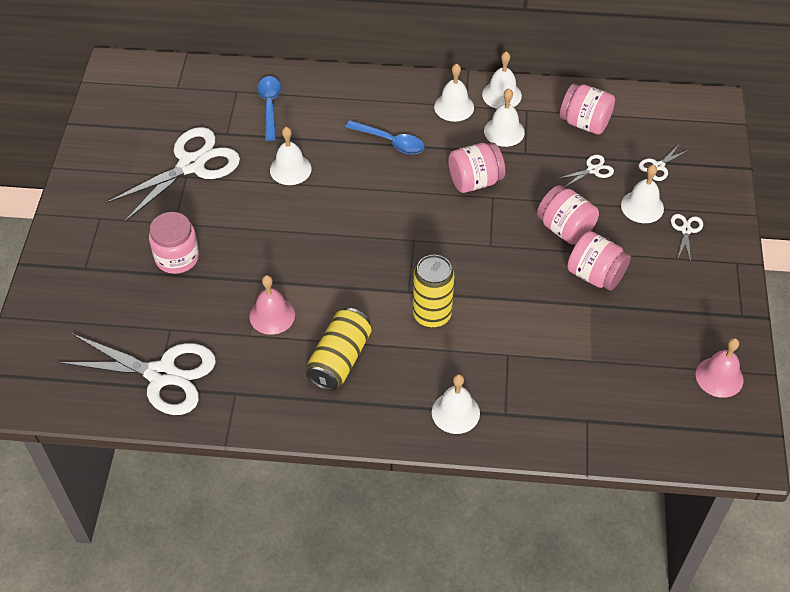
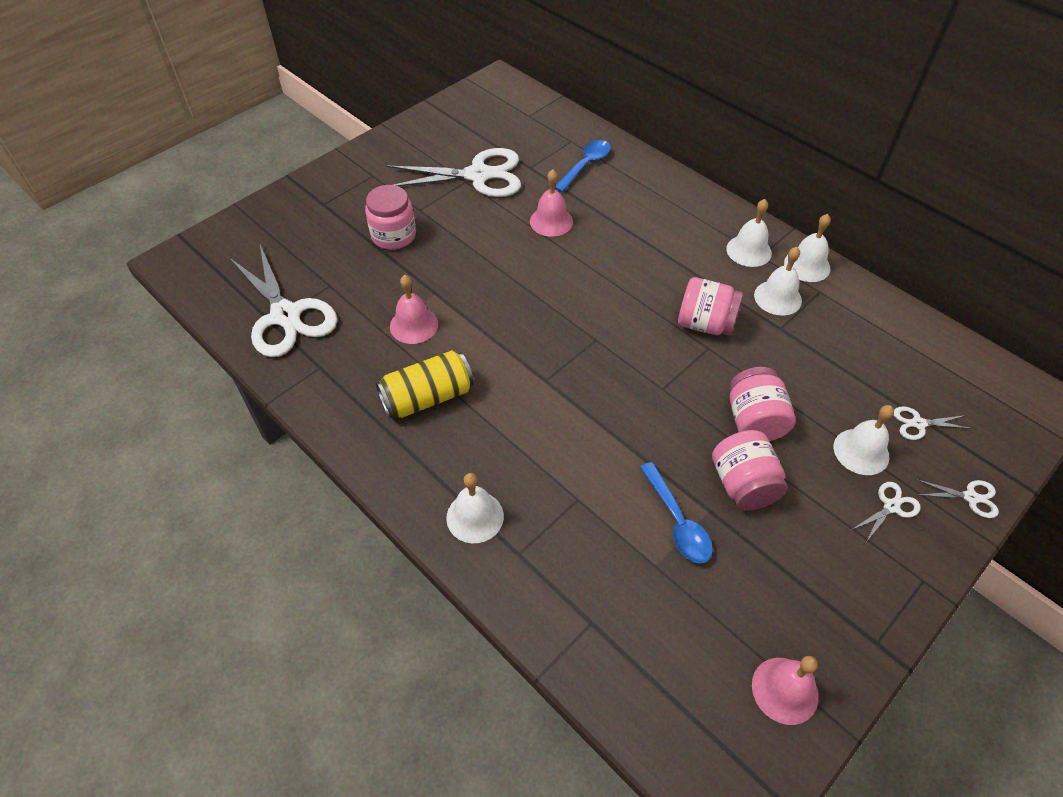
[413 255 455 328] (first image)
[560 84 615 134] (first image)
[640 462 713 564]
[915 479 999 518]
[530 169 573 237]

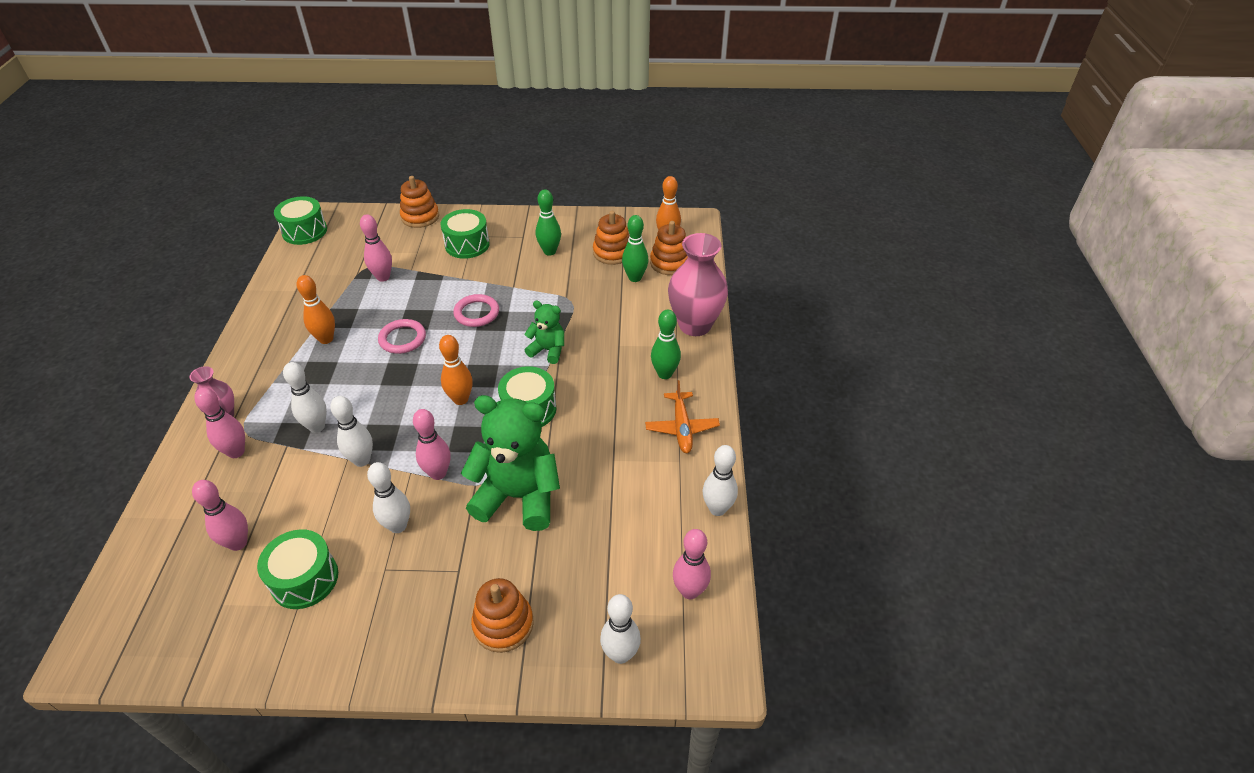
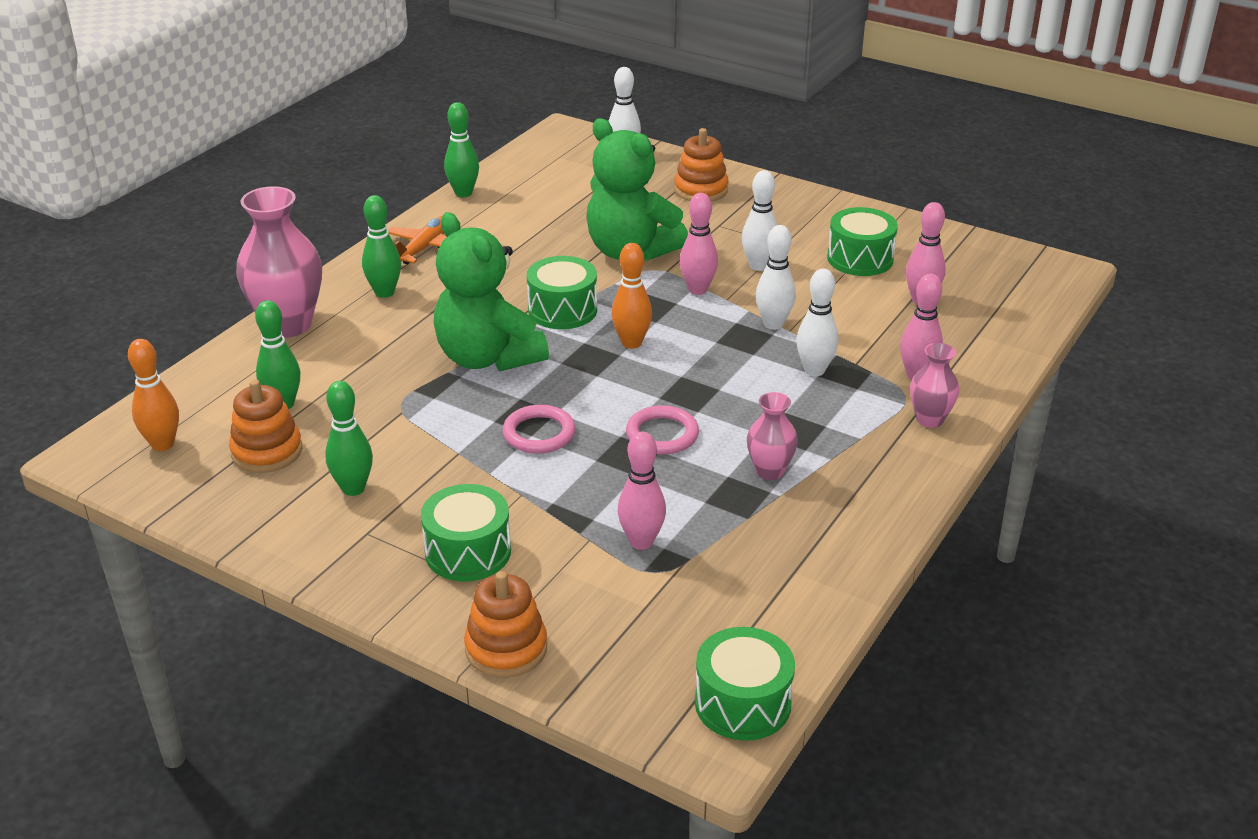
[650 221 688 275] (first image)
[673 529 711 600] (first image)
[747 392 798 480]
[444 102 479 197]
[434 212 549 372]

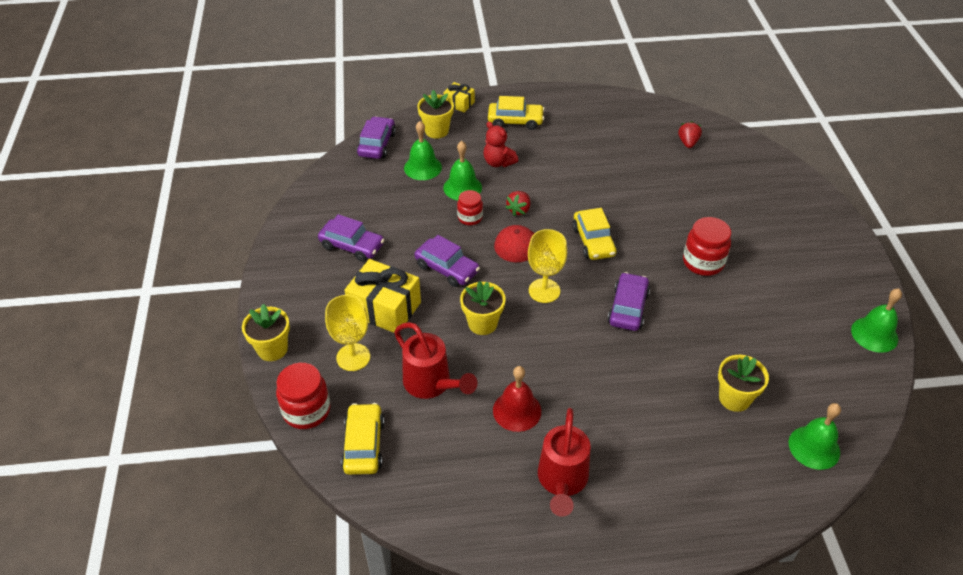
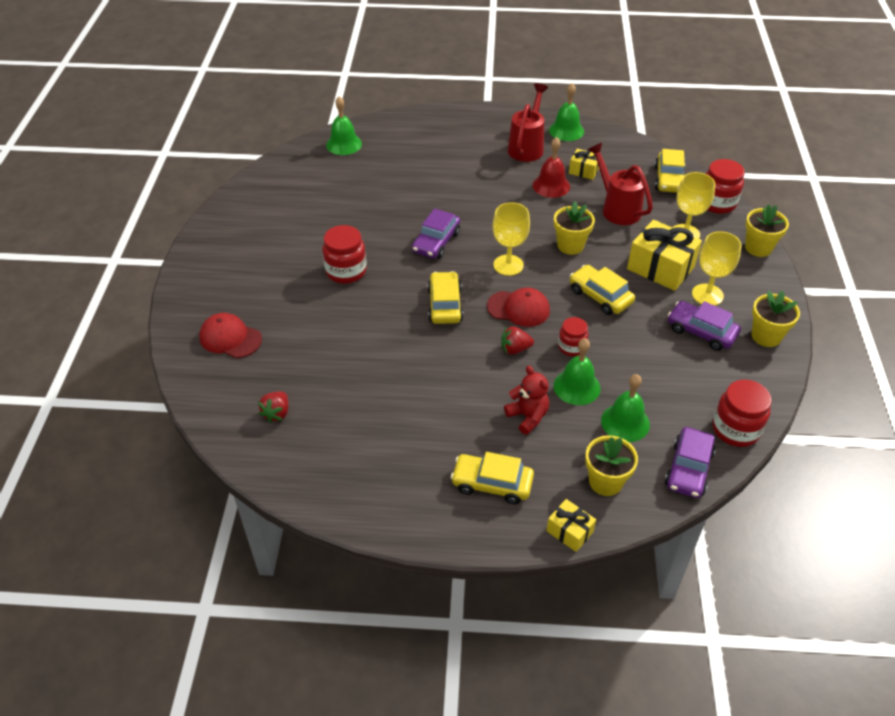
[199 313 262 358]
[569 149 599 180]
[692 231 741 306]
[712 380 772 447]
[752 291 800 347]
[549 83 584 141]
[570 265 635 315]
[501 326 534 355]

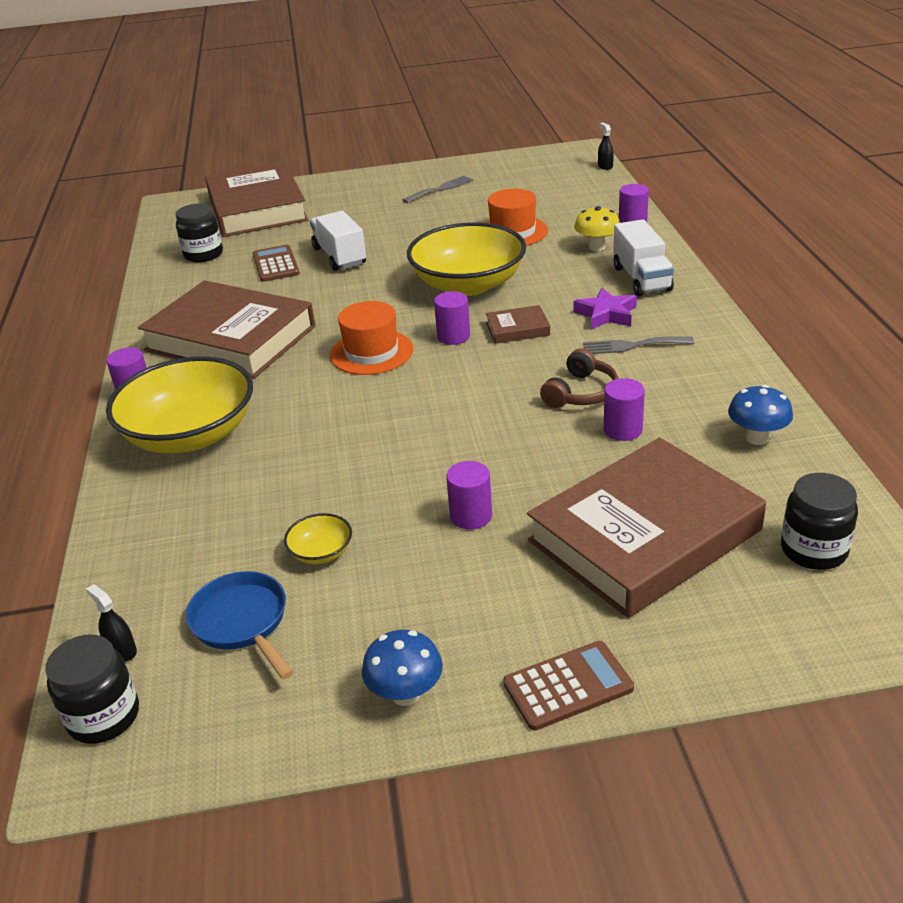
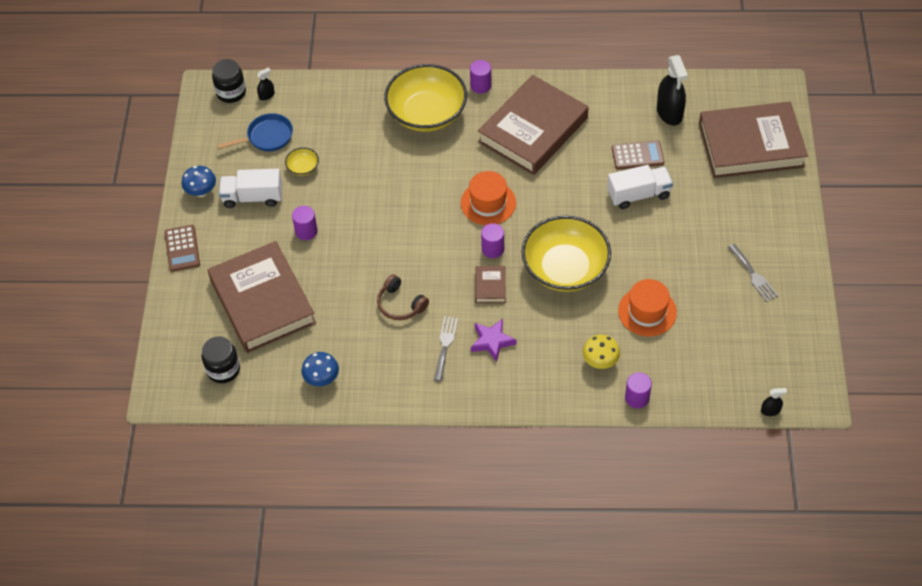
[604 378 645 441] (first image)
[219 169 282 208]
[657 55 688 126]

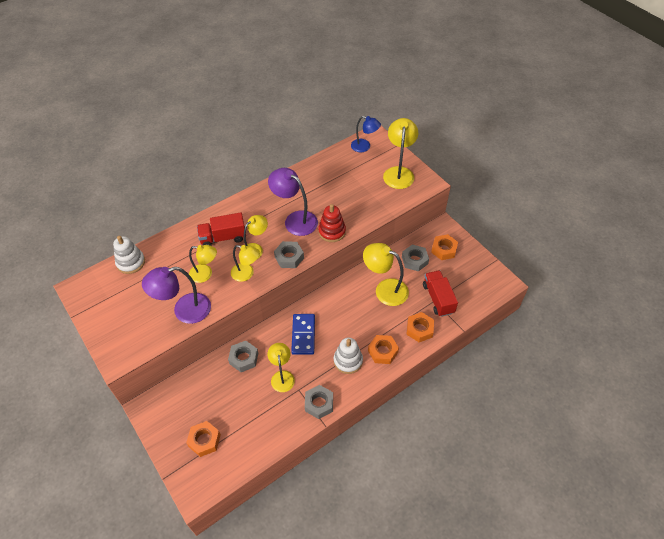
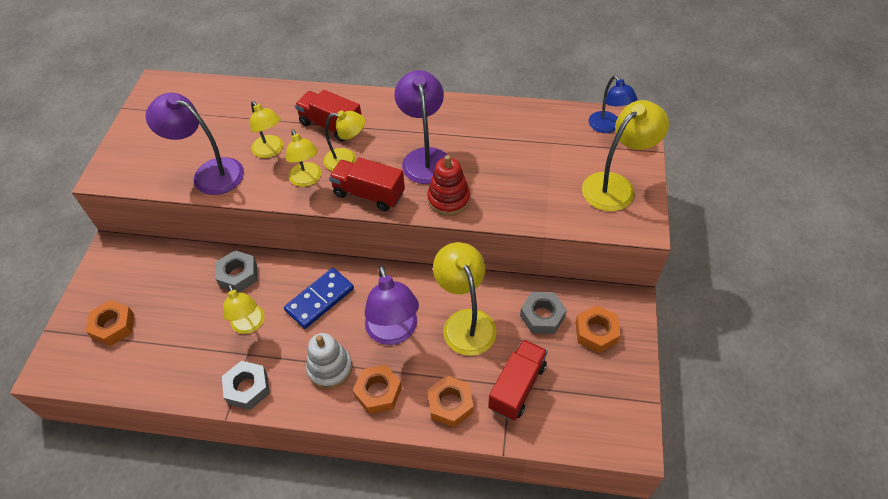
[113 236 145 274] (first image)
[365 265 419 345]
[329 158 405 211]
[223 284 265 334]

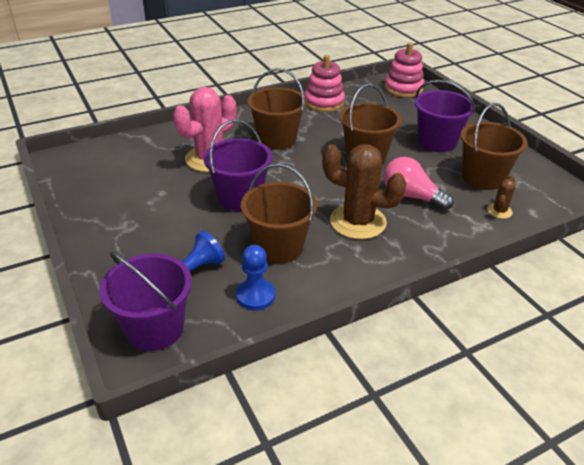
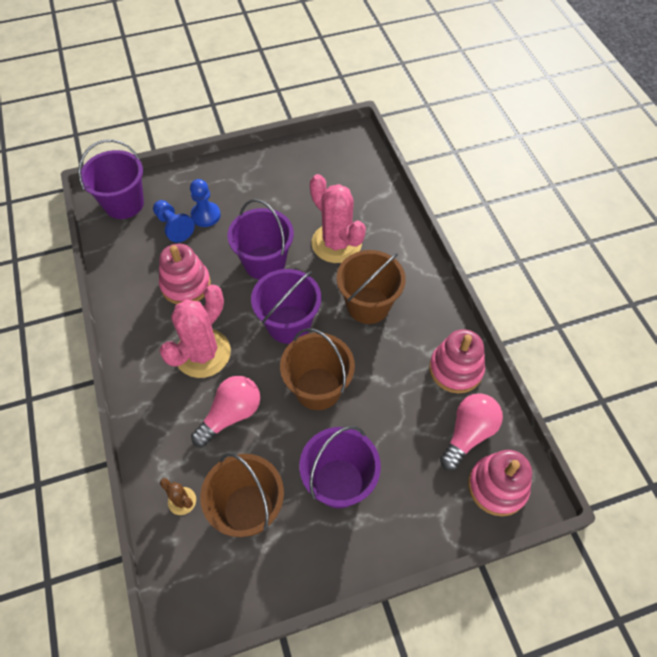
[251 269 321 344]
[440 393 503 470]
[190 179 221 227]
[159 244 211 304]
[160 285 231 378]

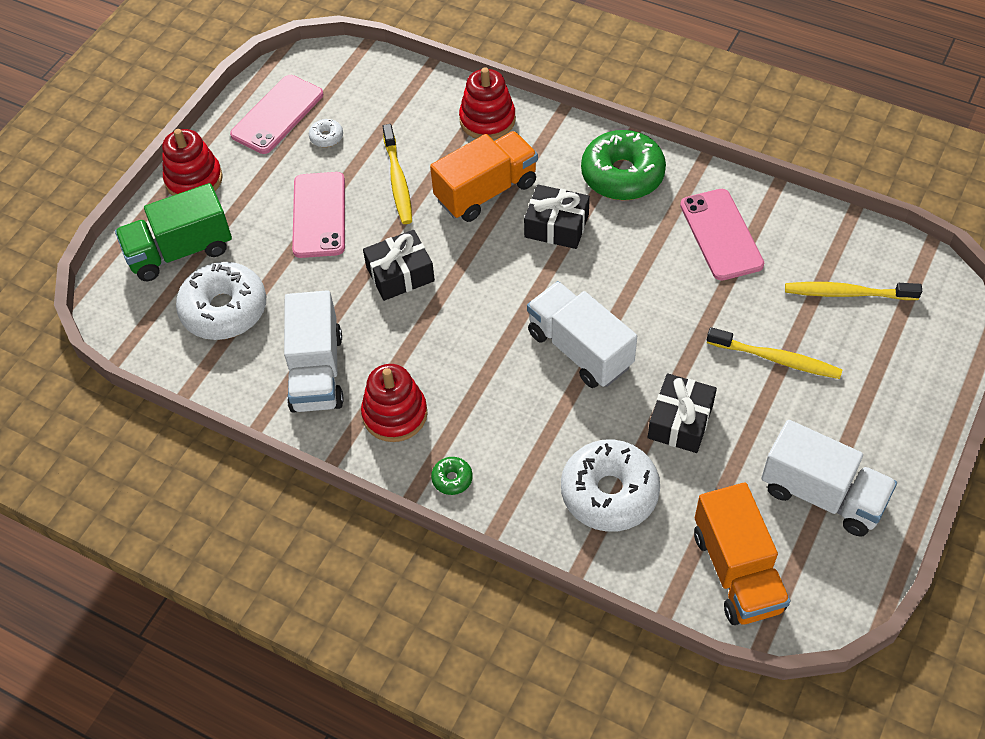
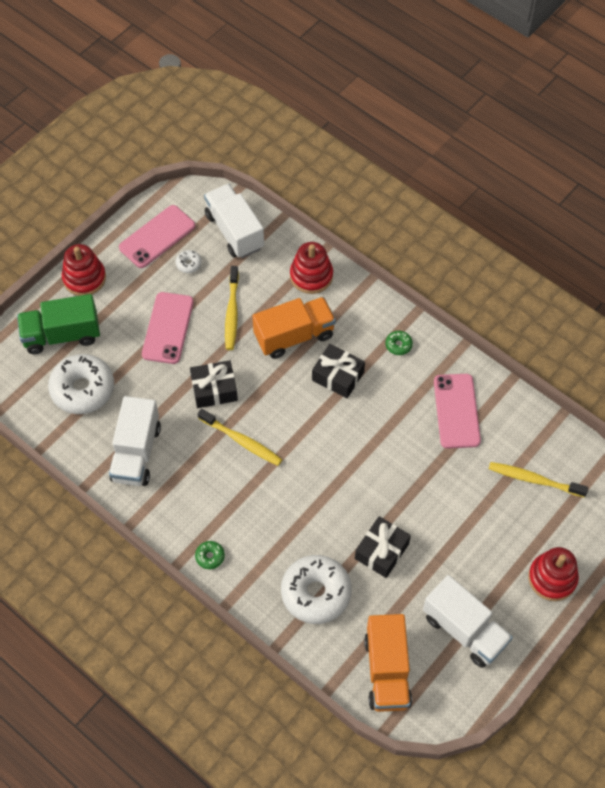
[528 547 579 601]
[204 184 264 258]
[198 409 282 466]
[385 331 413 355]

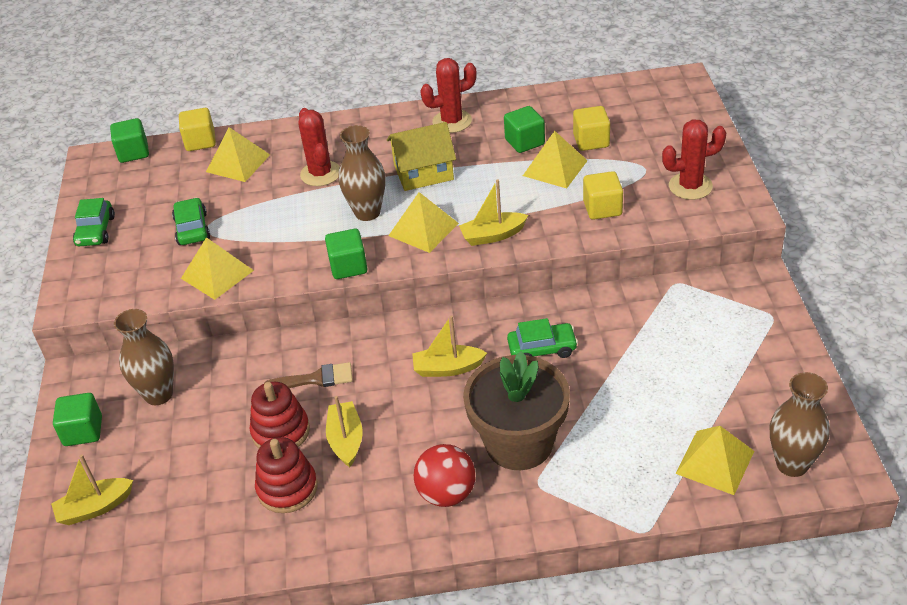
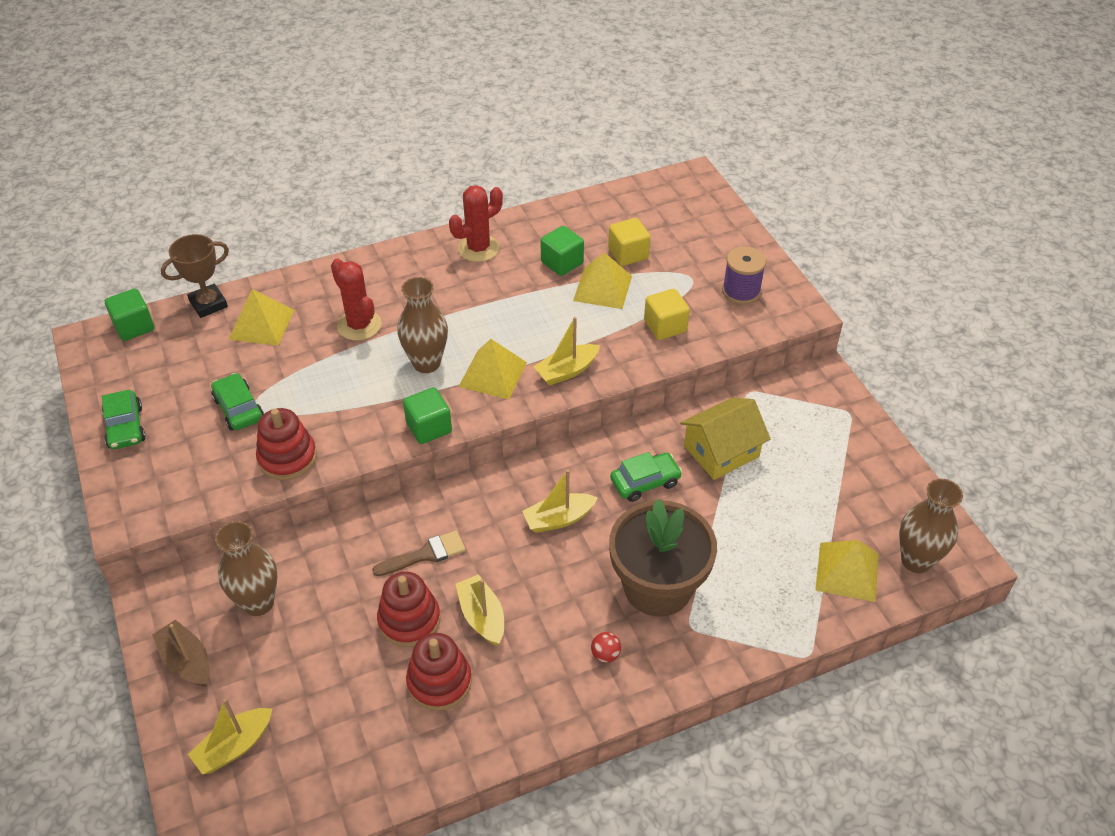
[680 398 771 480]
[152 620 210 687]
[161 234 229 318]
[256 408 317 480]
[722 246 766 304]
[591 632 621 663]

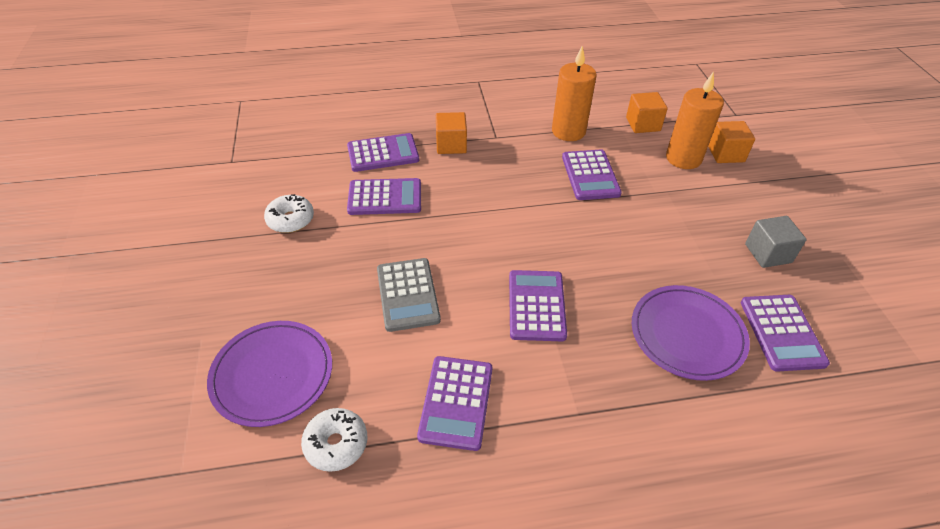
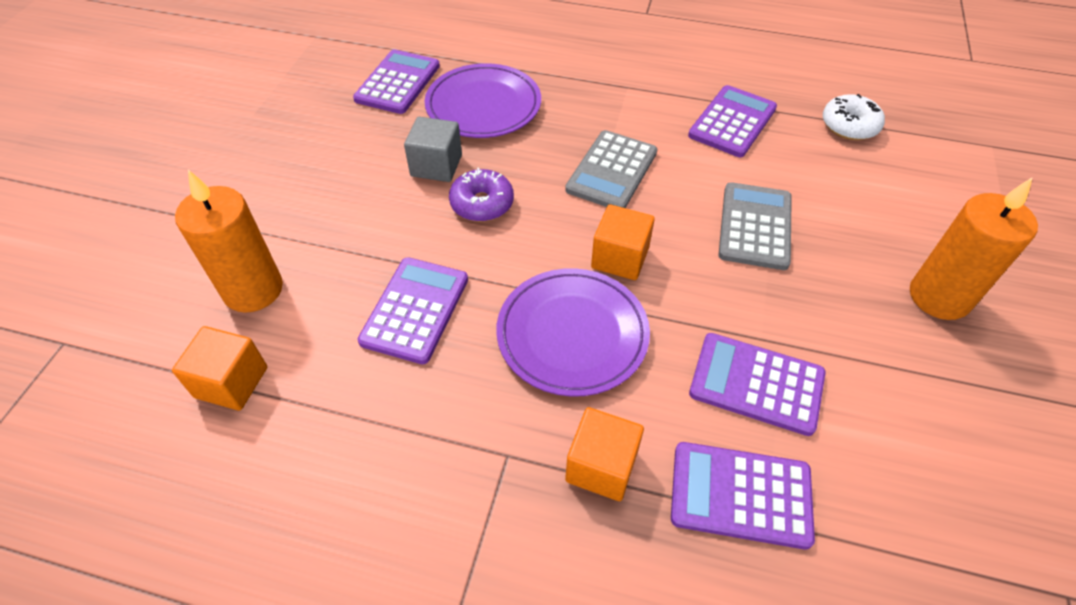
[264 194 314 233] (first image)
[449 168 514 222]
[496 268 650 397]
[910 177 1038 320]
[591 204 655 280]
[404 117 462 182]
[565 130 657 208]

